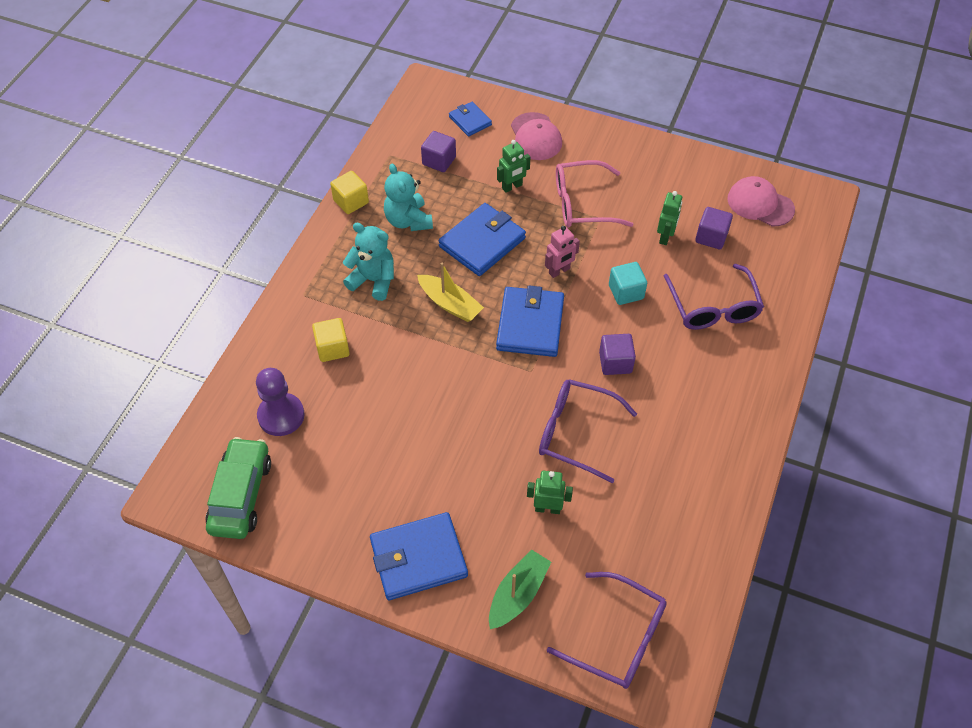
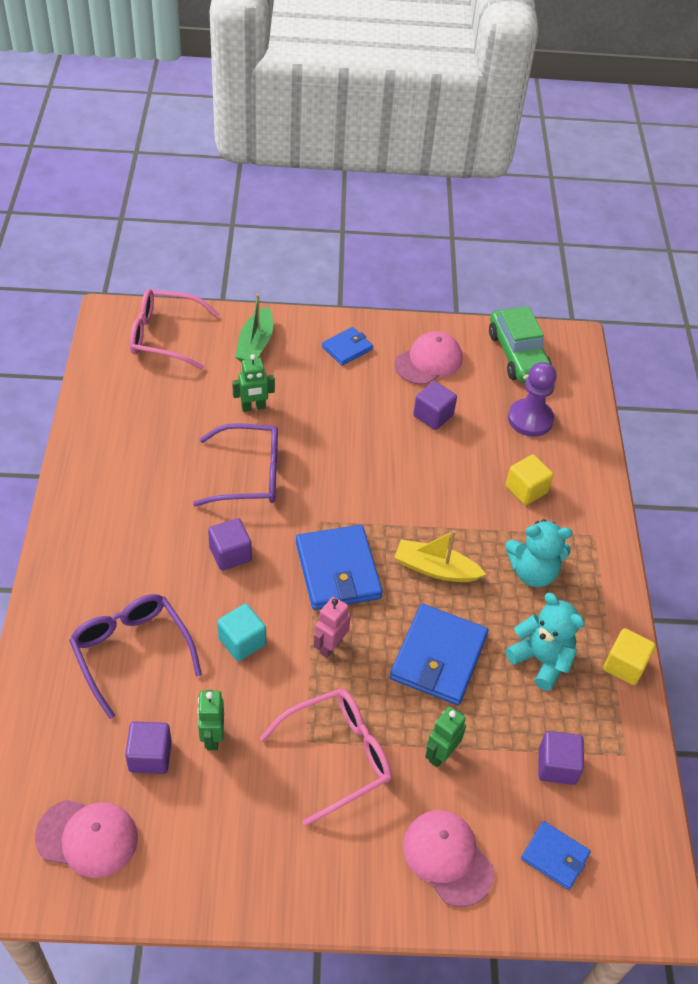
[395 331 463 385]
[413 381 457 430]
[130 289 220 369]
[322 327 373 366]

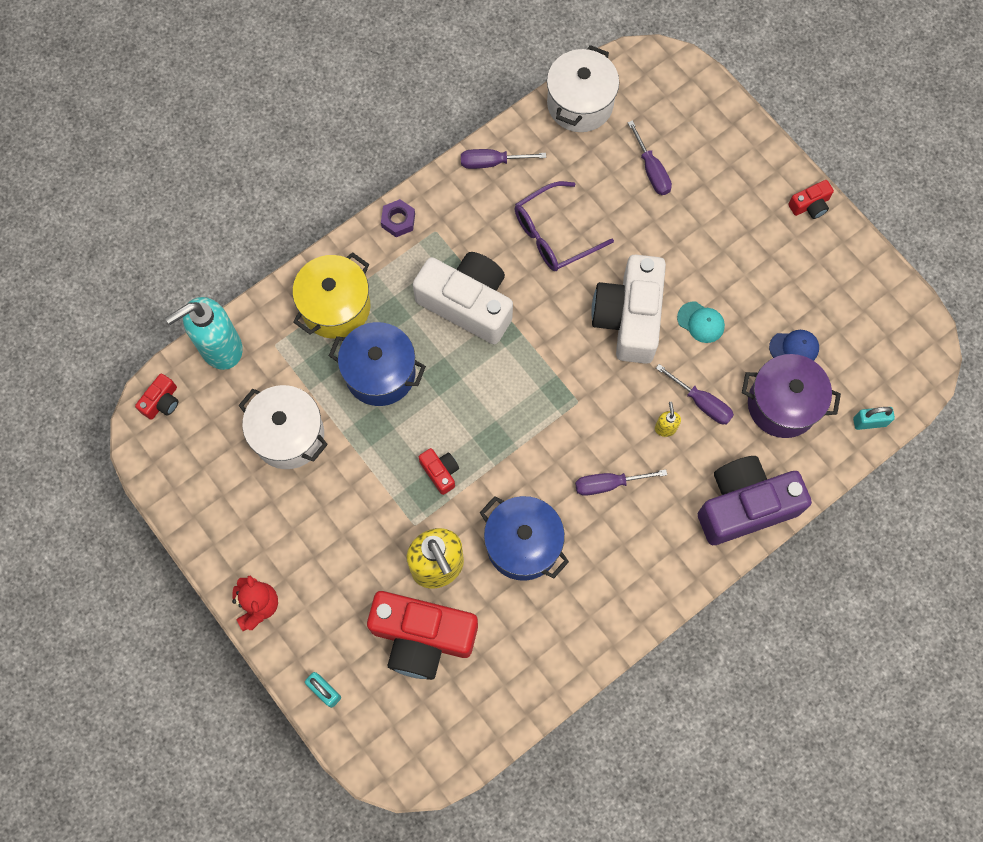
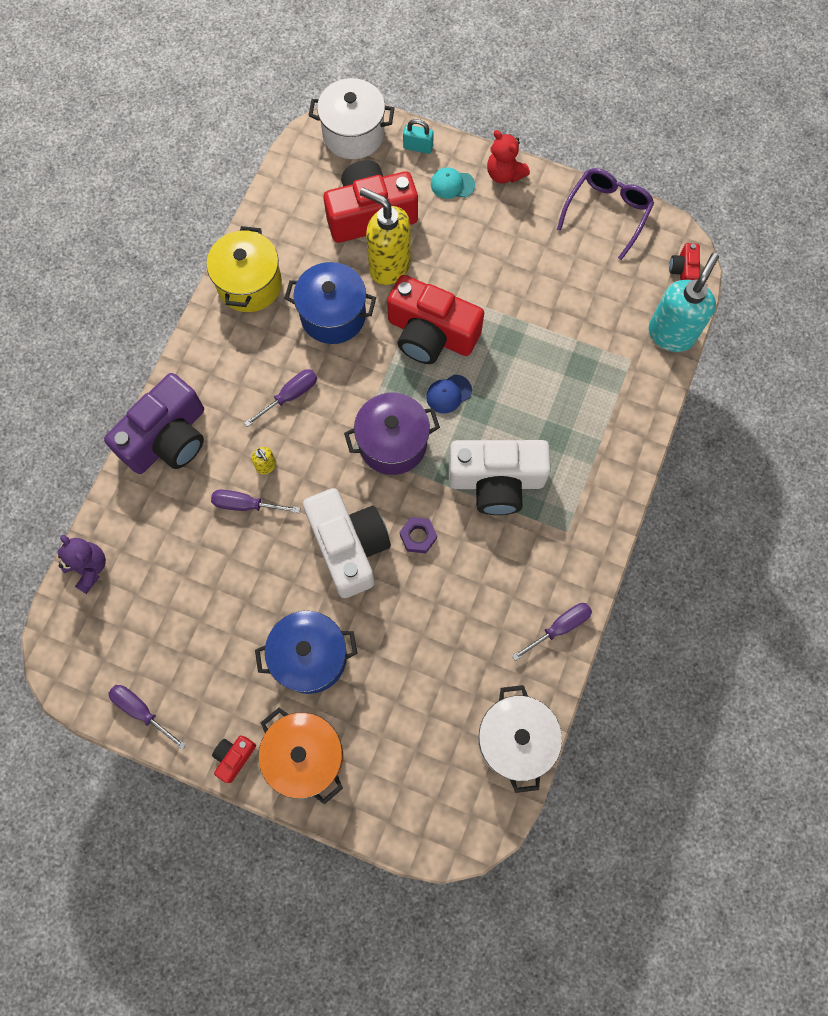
[259 708 343 804]
[308 78 394 159]
[207 226 282 312]
[255 611 357 694]
[400 517 437 553]
[557 168 654 260]
[108 685 186 750]
[431 167 475 199]
[344 393 440 475]
[426 374 472 414]
[58 535 106 594]
[387 275 484 364]

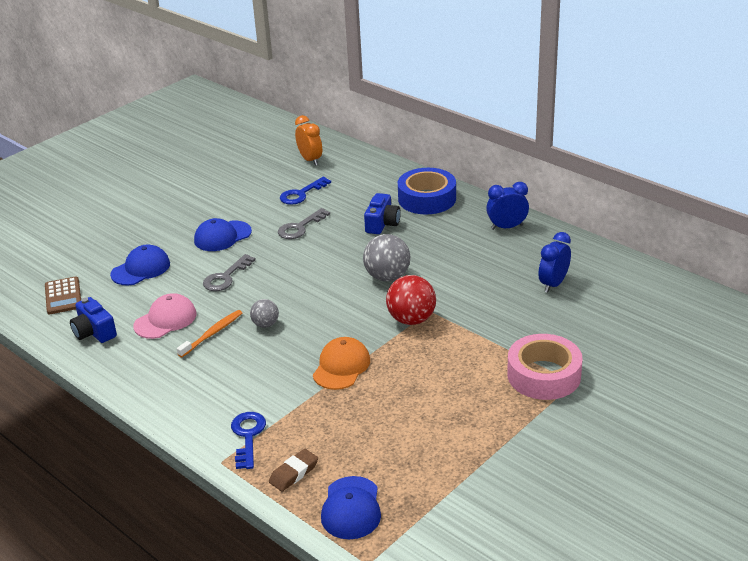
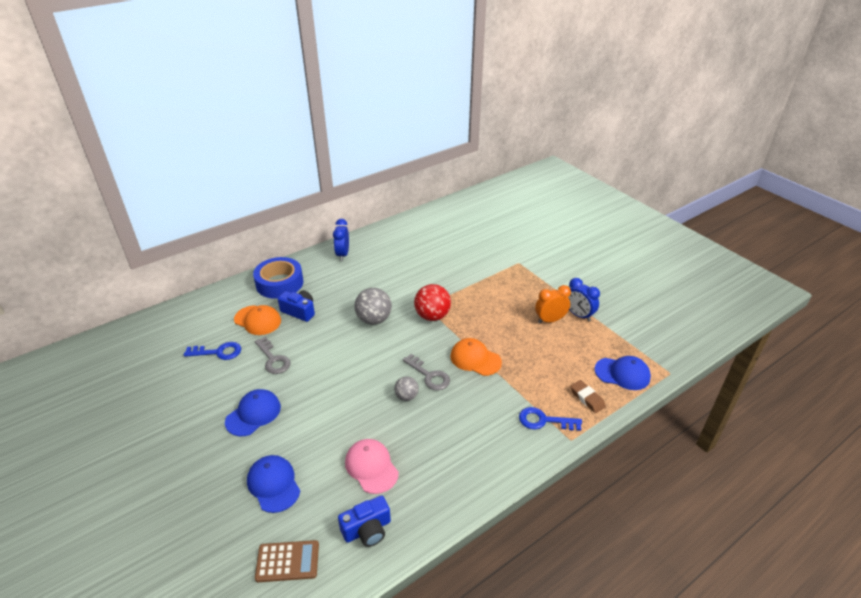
[177 310 242 357] (first image)
[507 334 583 400] (first image)
[234 305 281 335]
[402 354 450 390]
[535 285 571 323]
[567 278 600 321]
[225 389 281 436]
[184 342 241 360]

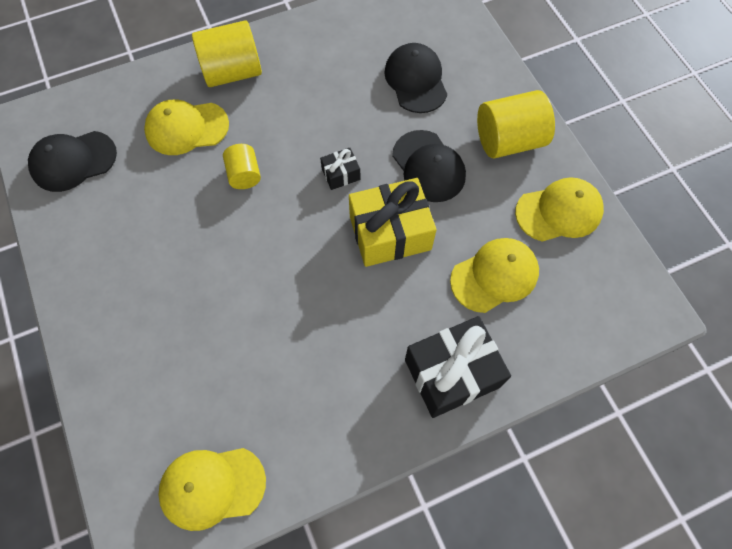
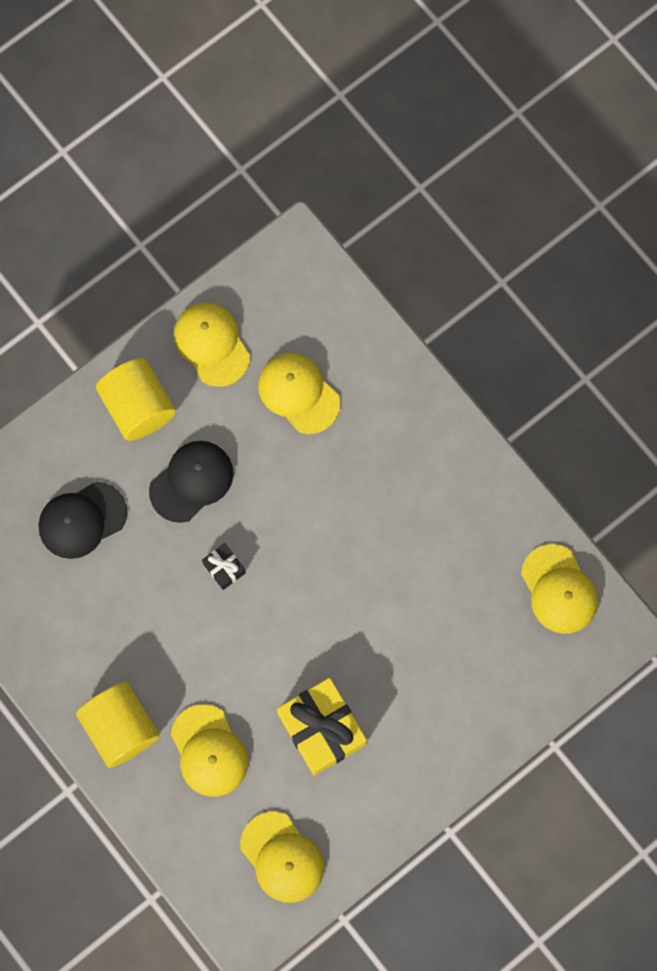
[223 144 261 189] (first image)
[405 316 511 418] (first image)
[277 678 367 776]
[240 812 324 903]

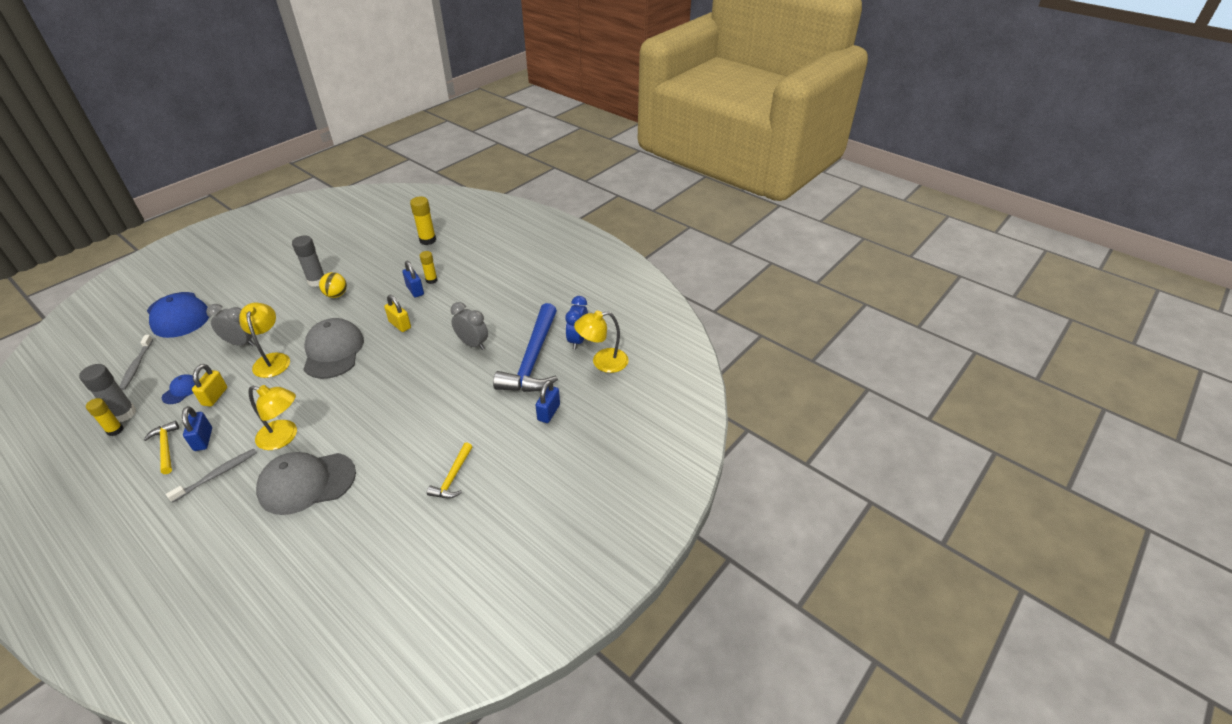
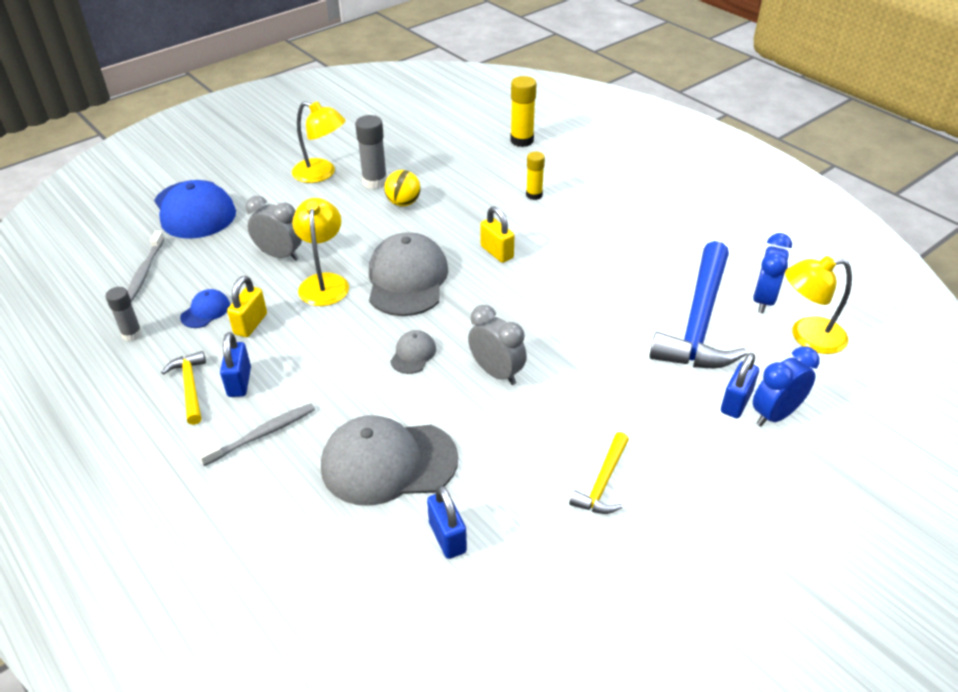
[86 398 123 436] (first image)
[390 330 436 374]
[753 346 820 426]
[292 101 346 183]
[427 485 467 559]
[468 305 527 385]
[105 287 142 341]

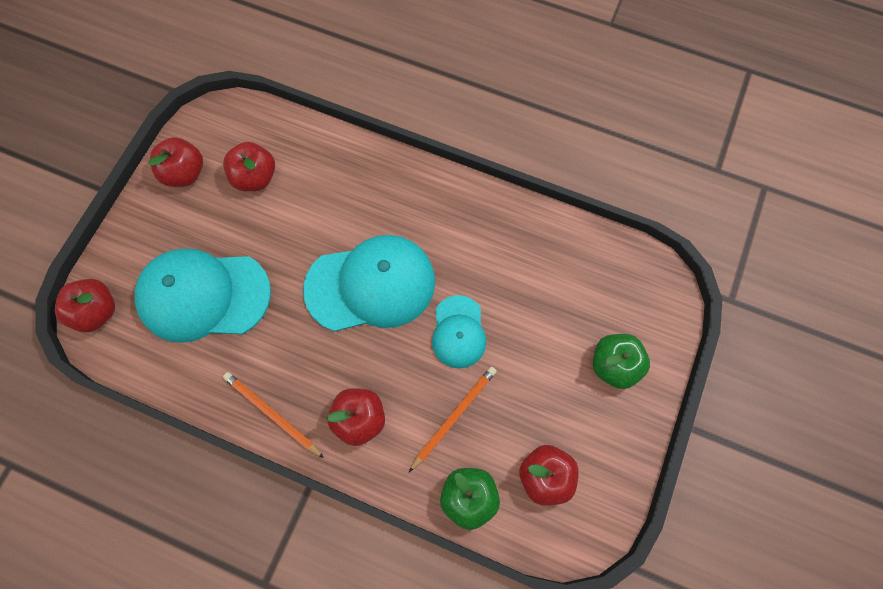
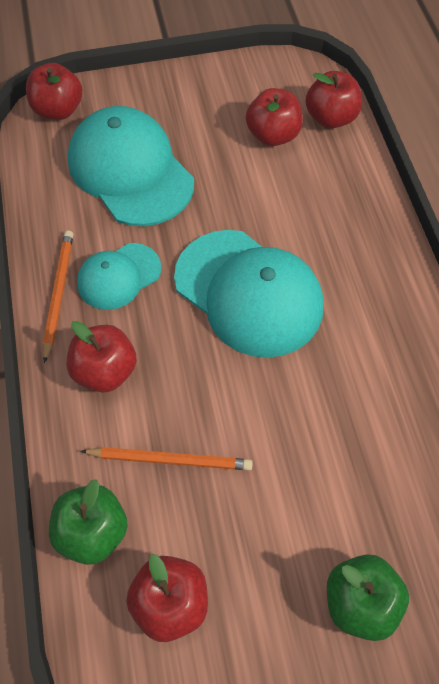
[305 71 362 128]
[77 243 161 310]

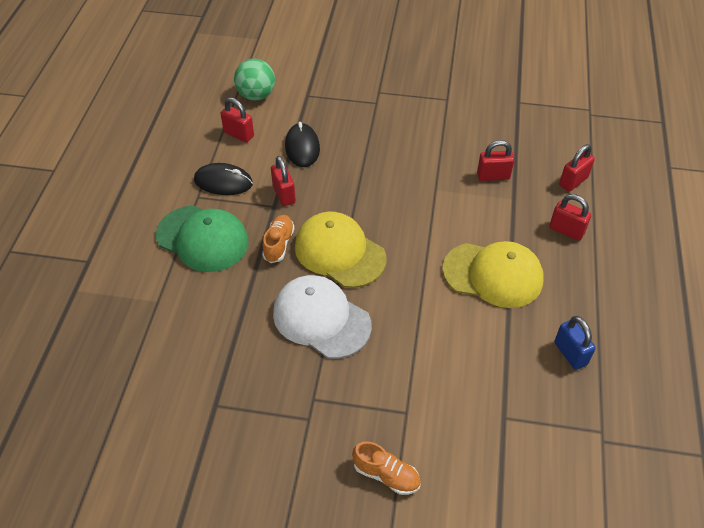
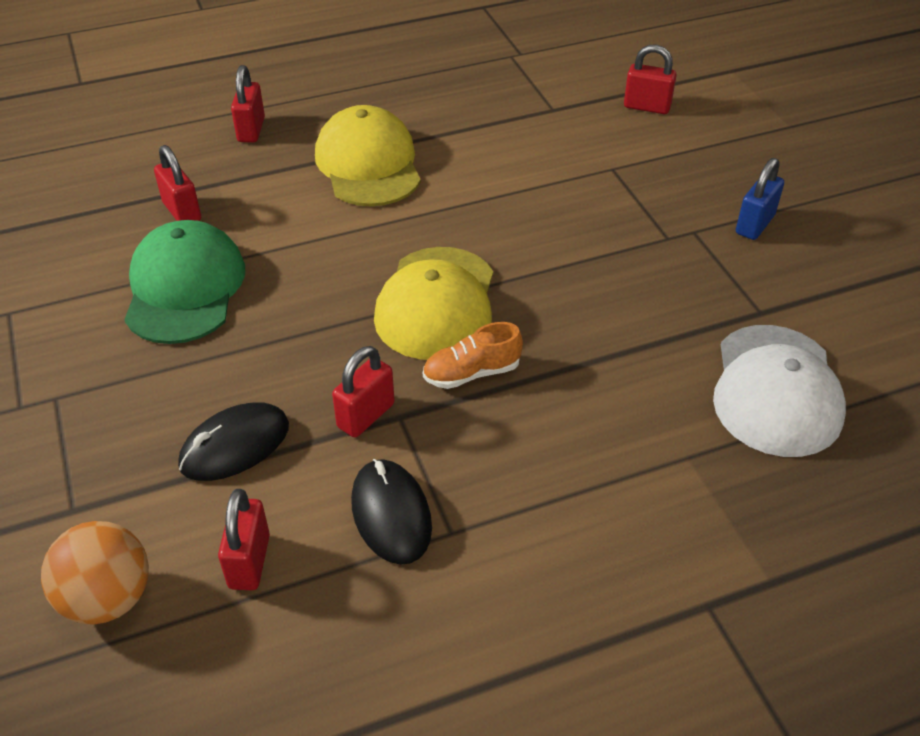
[352 441 421 495] (first image)
[124 220 245 344]
[713 325 846 457]
[736 158 784 240]
[624 45 677 114]
[41 521 149 625]

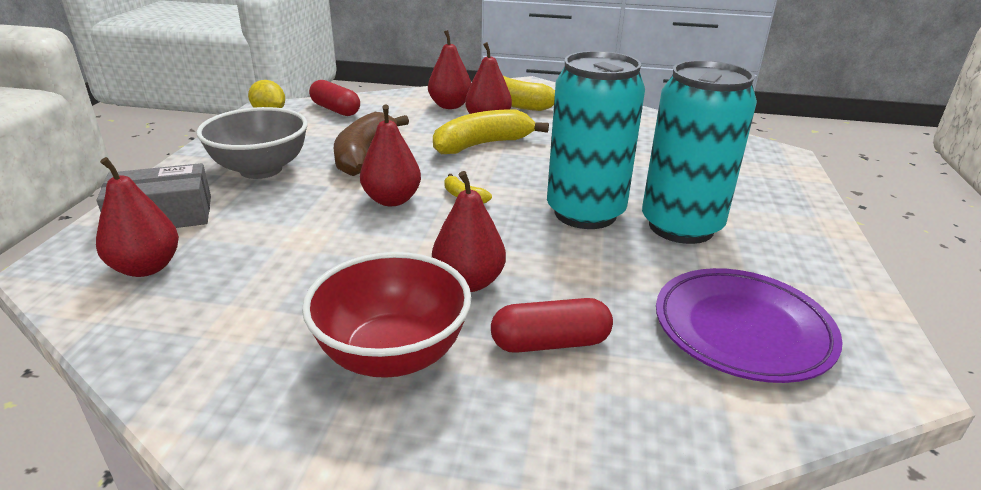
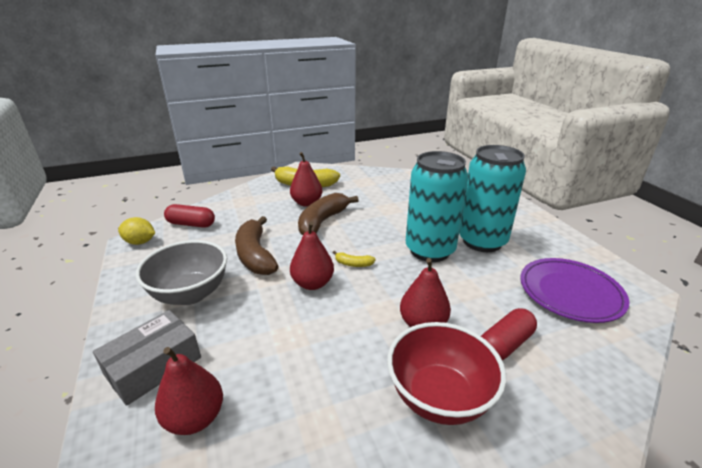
[428 30 471 109] (first image)
[298 193 359 235]

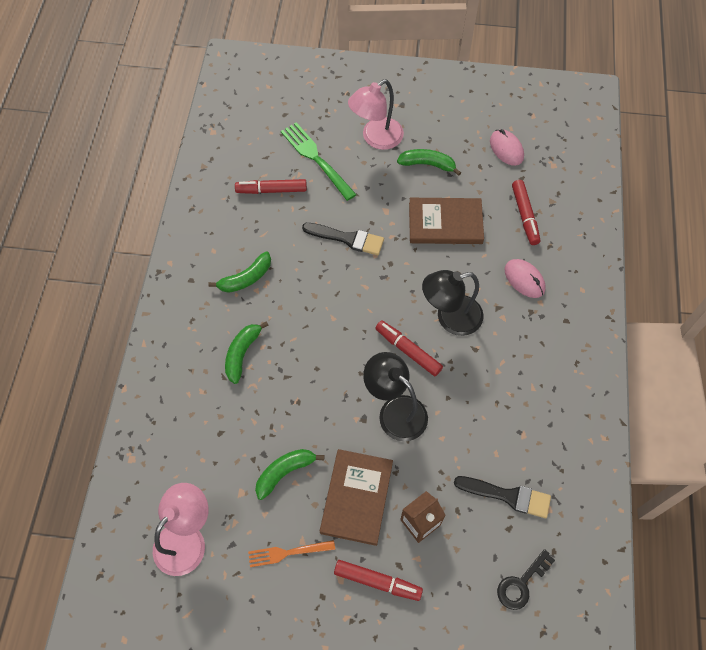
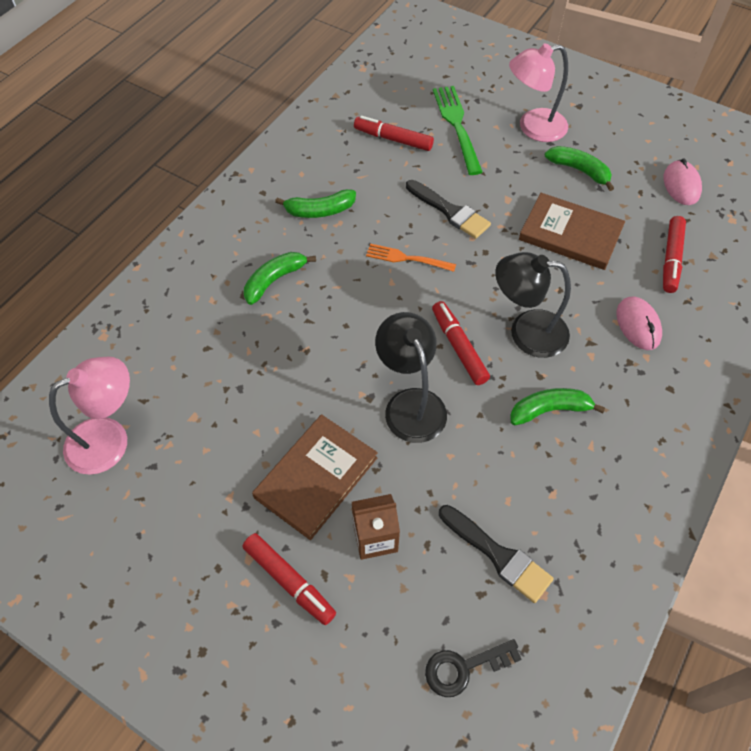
[366 244 456 272]
[510 388 605 425]

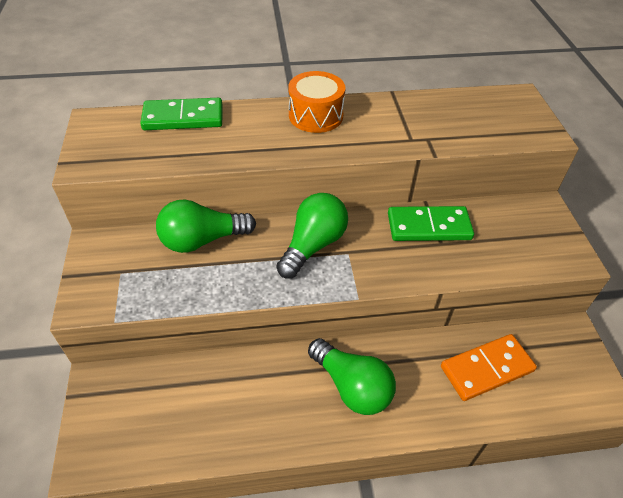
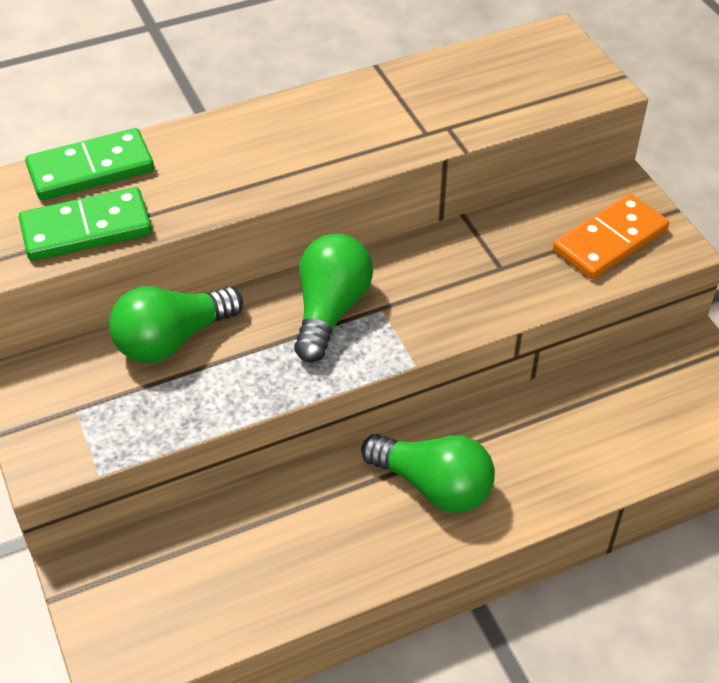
[289 71 346 133] (first image)
[19 187 152 261]
[553 194 669 279]

